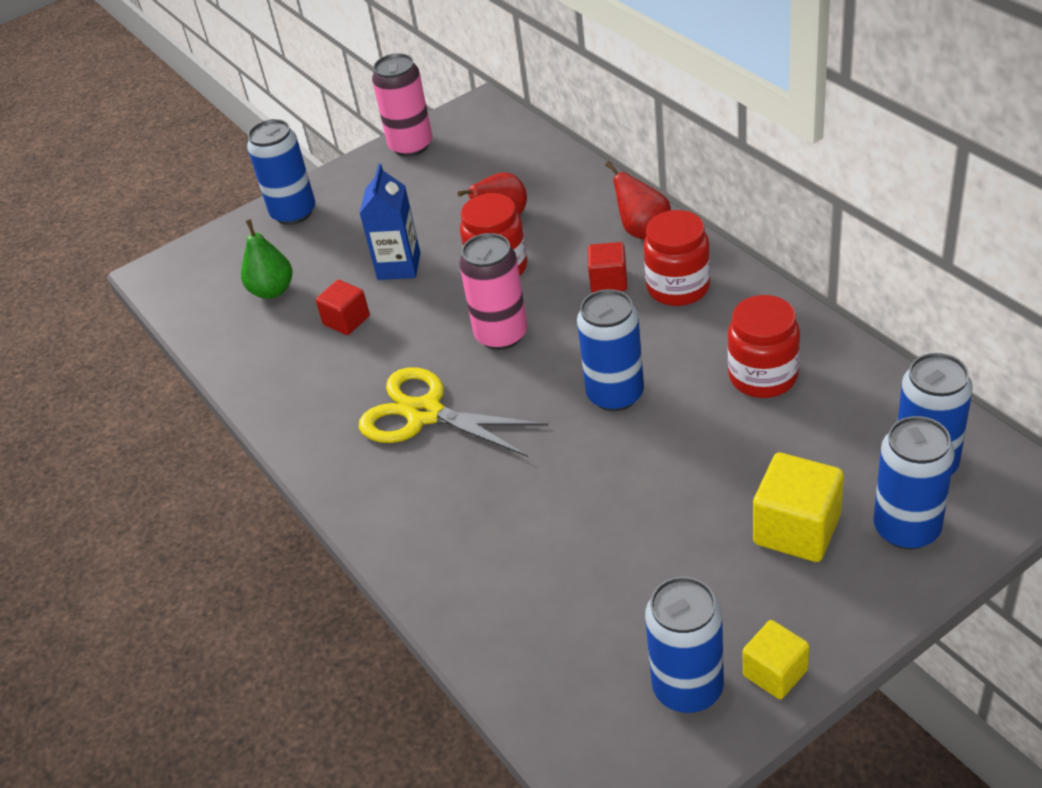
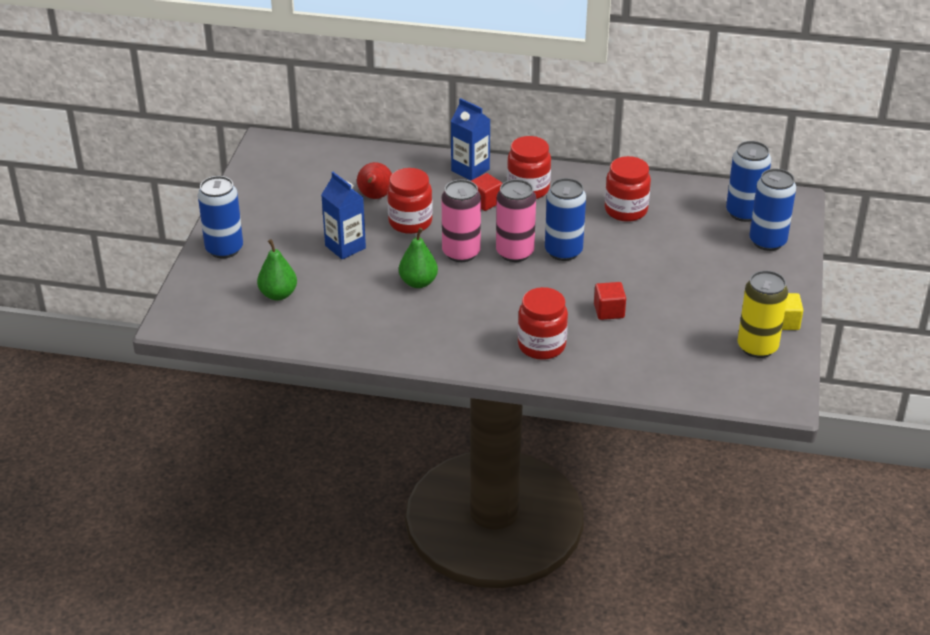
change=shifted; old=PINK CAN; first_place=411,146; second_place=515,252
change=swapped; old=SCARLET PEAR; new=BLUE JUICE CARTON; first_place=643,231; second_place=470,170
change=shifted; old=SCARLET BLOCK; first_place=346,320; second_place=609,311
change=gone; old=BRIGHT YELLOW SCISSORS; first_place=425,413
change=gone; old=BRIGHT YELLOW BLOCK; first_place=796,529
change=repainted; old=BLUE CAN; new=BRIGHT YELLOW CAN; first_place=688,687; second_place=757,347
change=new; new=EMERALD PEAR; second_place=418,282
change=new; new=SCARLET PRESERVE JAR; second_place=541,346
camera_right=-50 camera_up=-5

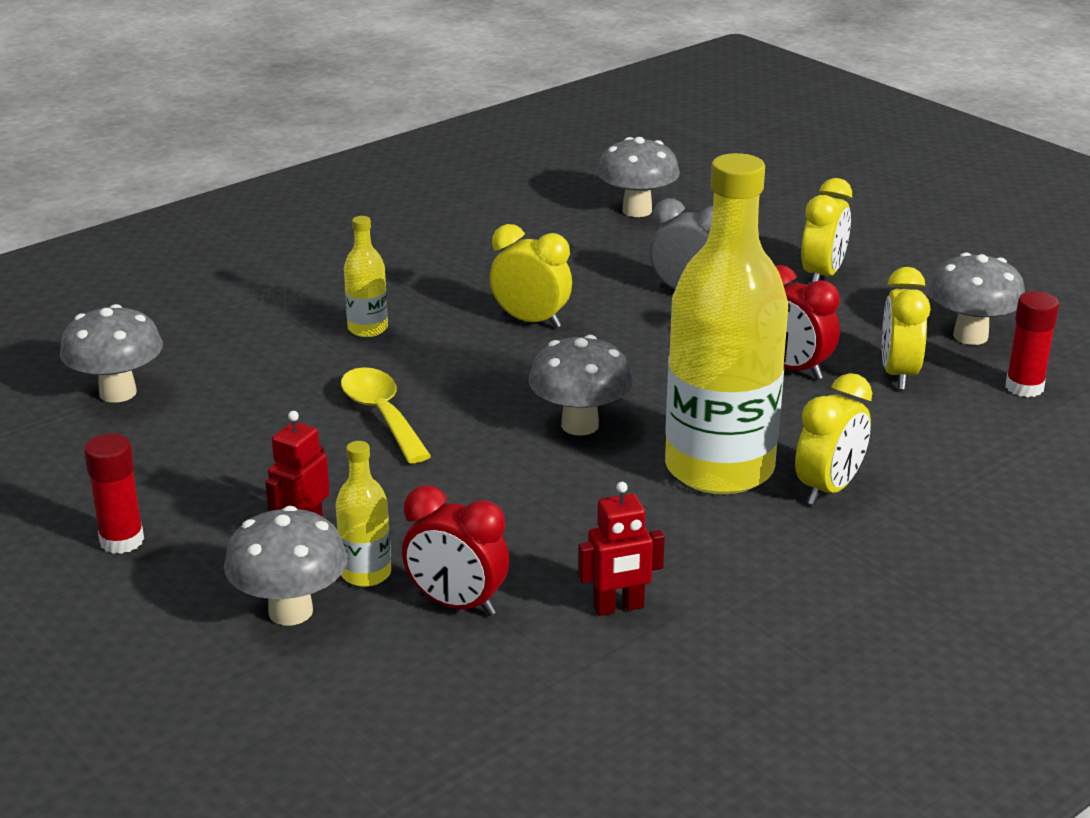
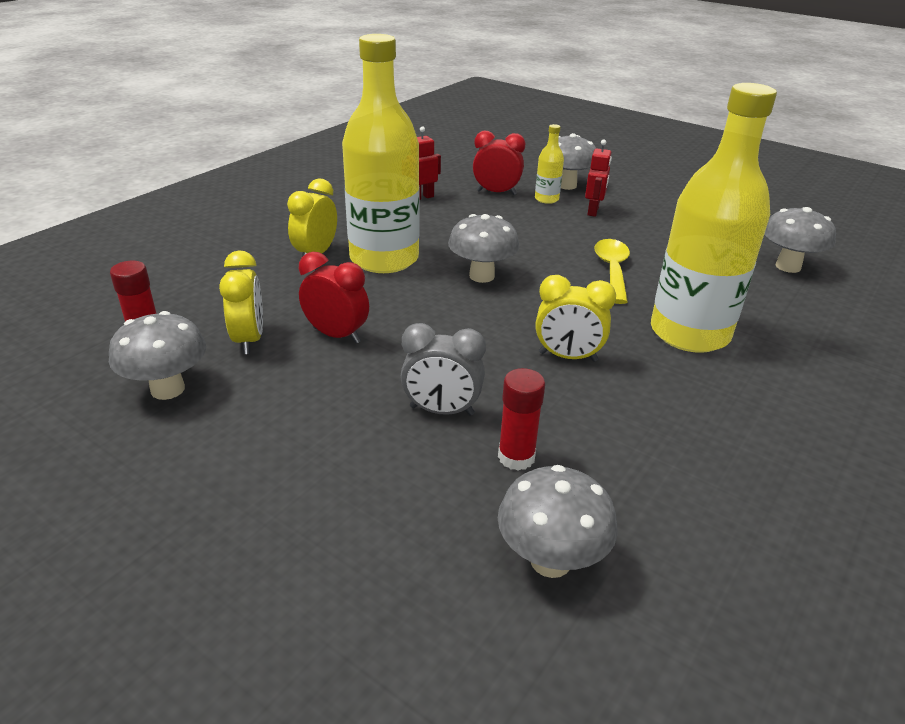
change=gone; old=BRIGHT YELLOW ALARM CLOCK; first_place=822,275
change=scaled; old=BRIGHT YELLOW BOTTLE; first_place=367,329; second_place=689,333; factor=2.39
change=rotated; old=BRIGHT YELLOW TEASPOON; first_place=382,414; second_place=612,270; degrees=-135
change=shifted; old=SCARLET STICK OF GLUE; first_place=122,541; second_place=516,457
camera_right=165 camera_up=5

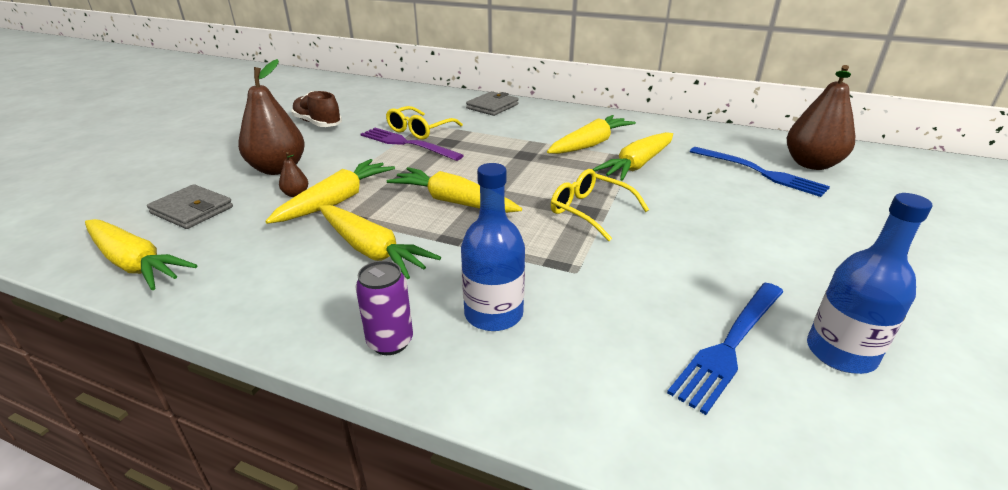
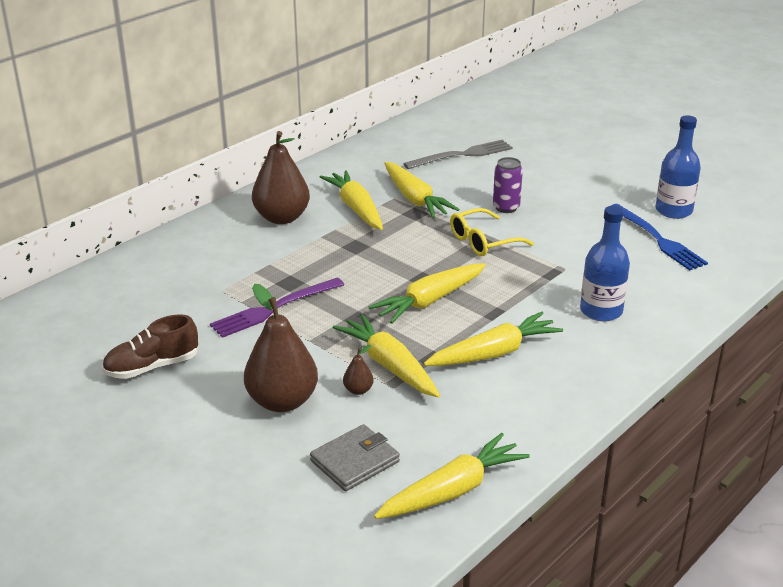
change=shifted; old=DARK BROWN PEAR; first_place=811,164; second_place=282,218
change=gone; old=GREY WALLET; first_place=492,106
change=gone; old=BRIGHT YELLOW EYEGLASSES; first_place=419,130
change=repainted; old=BLUE FORK; new=GREY FORK; first_place=760,172; second_place=462,155
change=shifted; old=PURPLE CAN; first_place=390,342; second_place=506,207
camera_right=-70 camera_up=0

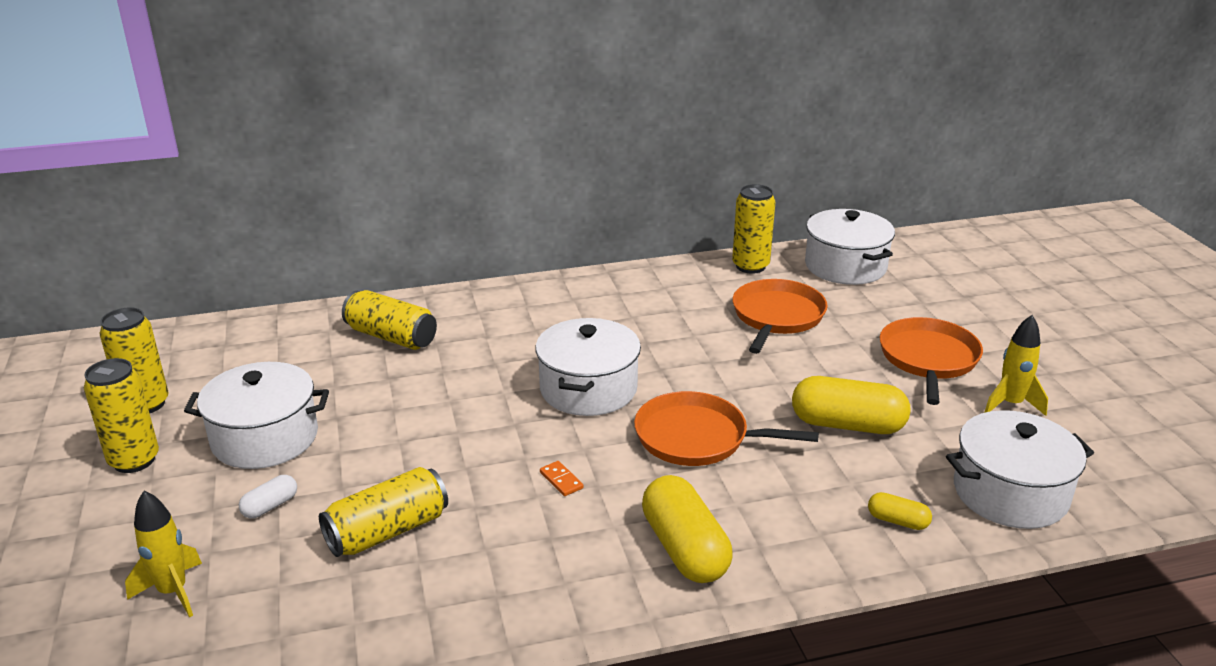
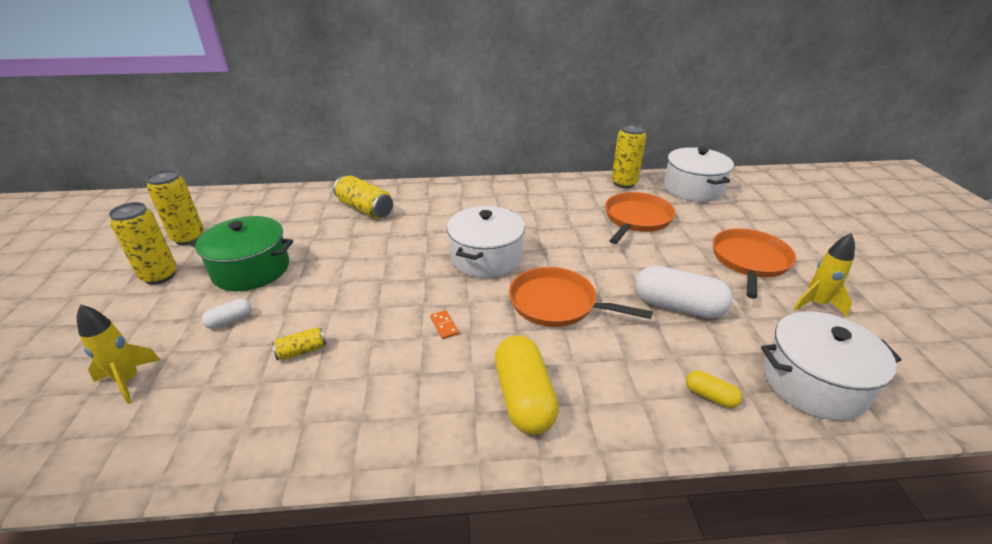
change=repainted; old=PURE WHITE COOKING POT; new=EMERALD COOKING POT; first_place=265,438; second_place=251,269
change=repainted; old=BRIGHT YELLOW PILL SHAPE; new=PURE WHITE PILL SHAPE; first_place=847,425; second_place=678,306
change=scaled; old=BRIGHT YELLOW CAN; first_place=387,531; second_place=302,351; factor=0.52
camera_right=10 camera_up=5

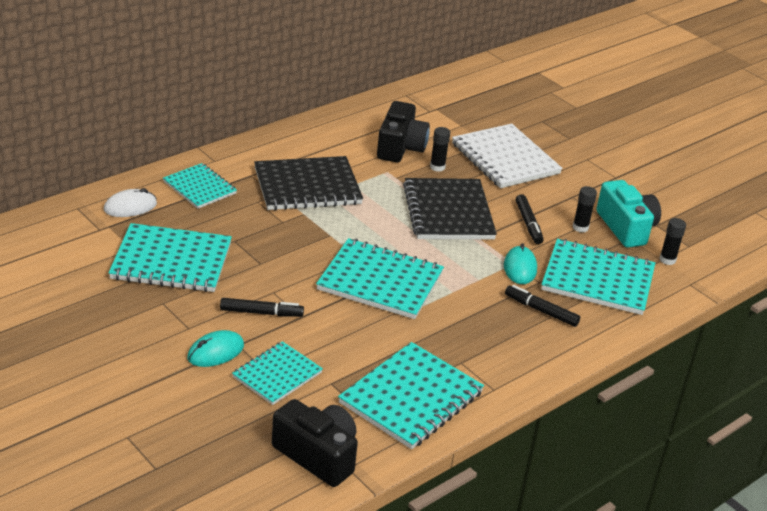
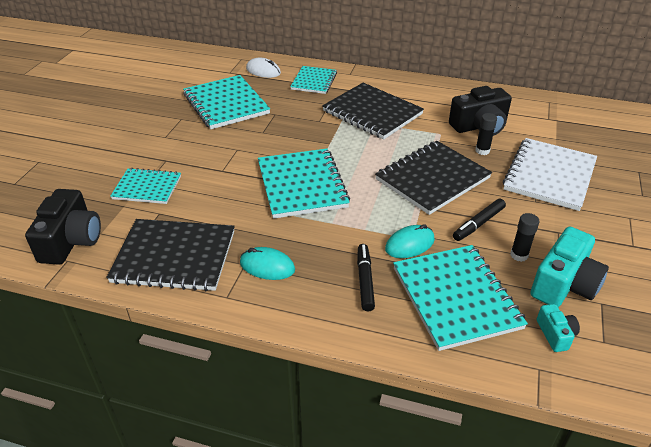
change=swapped; old=EBONY STICK OF GLUE; new=AQUA CAMERA; first_place=667,260; second_place=555,334
change=gone; old=EBONY MARKER PEN; first_place=261,313
change=shifted; old=AQUA MOUSE; first_place=215,352; second_place=267,266
change=repainted; old=AQUA NOTEPAD; new=EBONY NOTEPAD; first_place=411,398; second_place=174,257
camera_right=60 camera_up=5

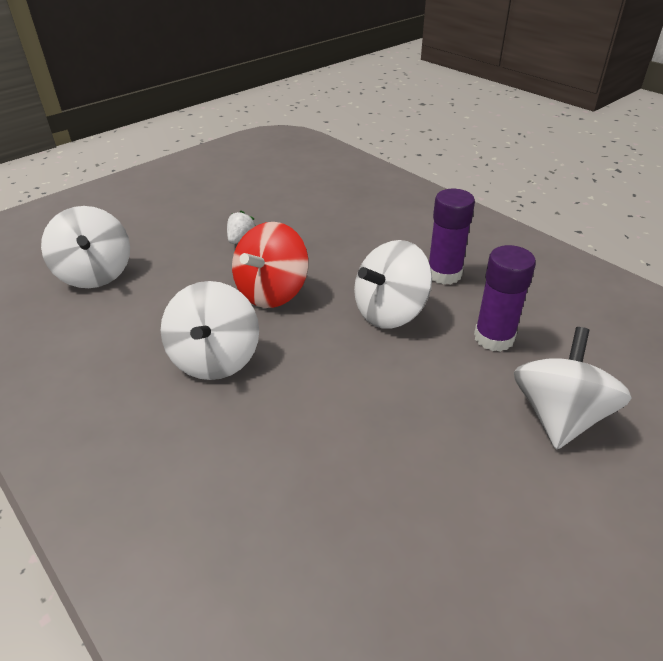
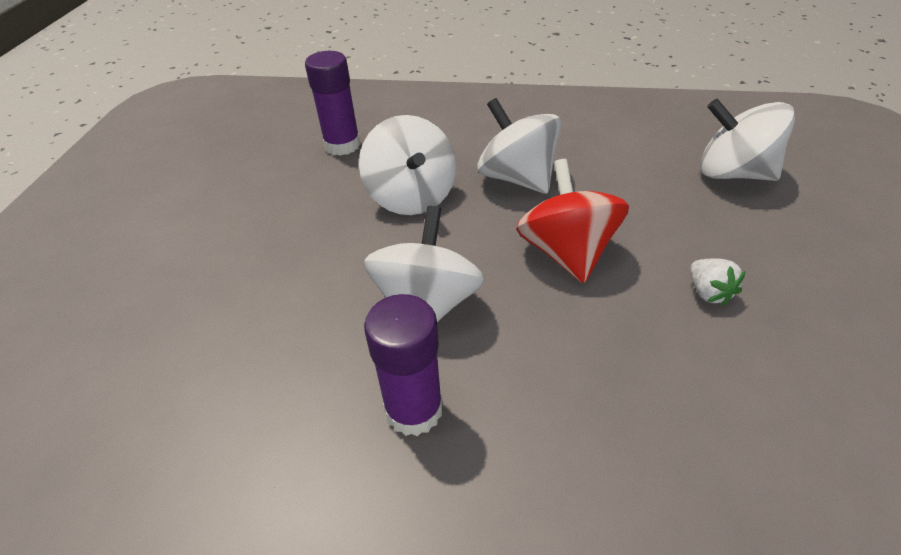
change=shifted; old=PURPLE STICK OF GLUE; first_place=494,338; second_place=342,145
change=shifted; old=PURE WHITE TOY TOP; first_place=558,416; second_place=411,196
camera_right=140 camera_up=5

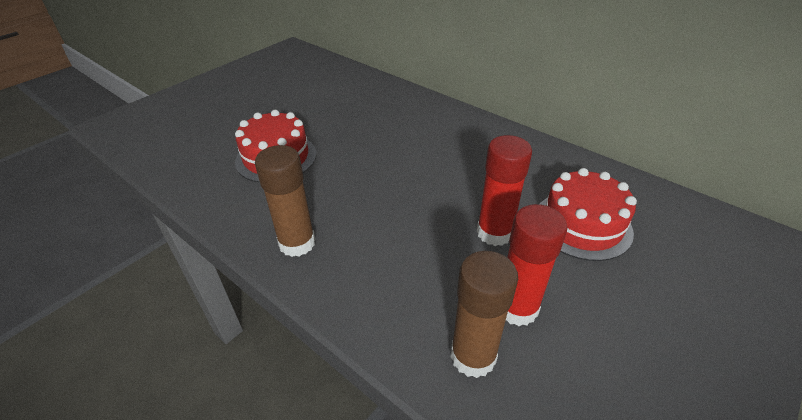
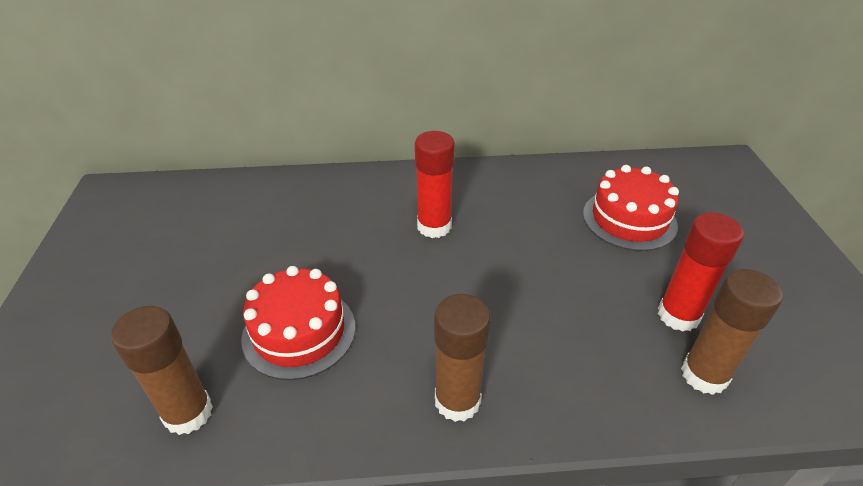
change=shifted; old=SCARLET STICK OF GLUE; first_place=494,233; second_place=434,226
change=new; new=DARK BROWN STICK OF GLUE; second_place=188,413
camera_right=-45 camera_up=0

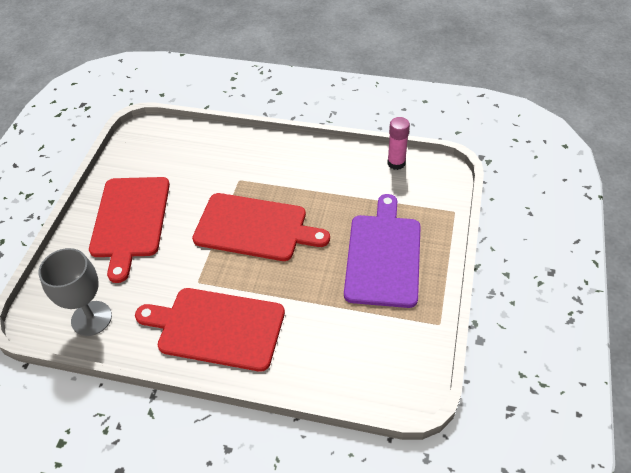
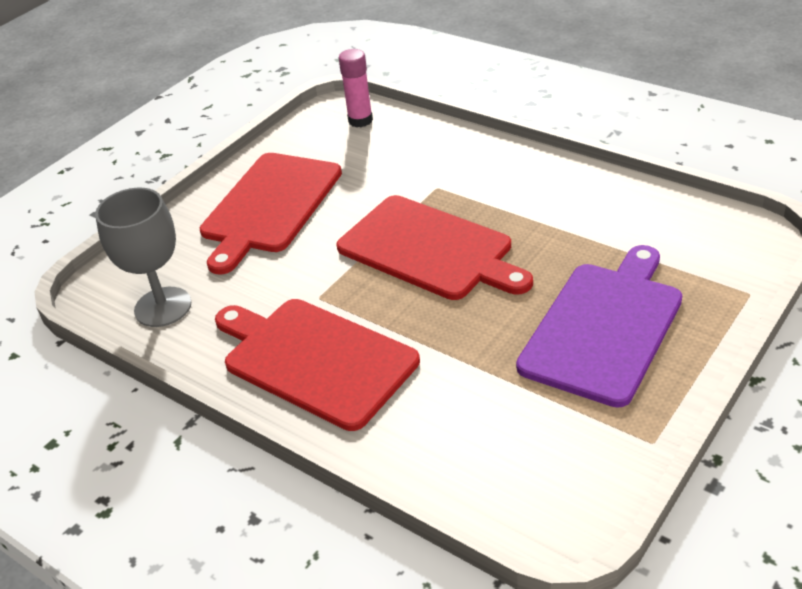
change=shifted; old=PINK STICK OF GLUE; first_place=396,163; second_place=360,120
camera_right=25 camera_up=-10

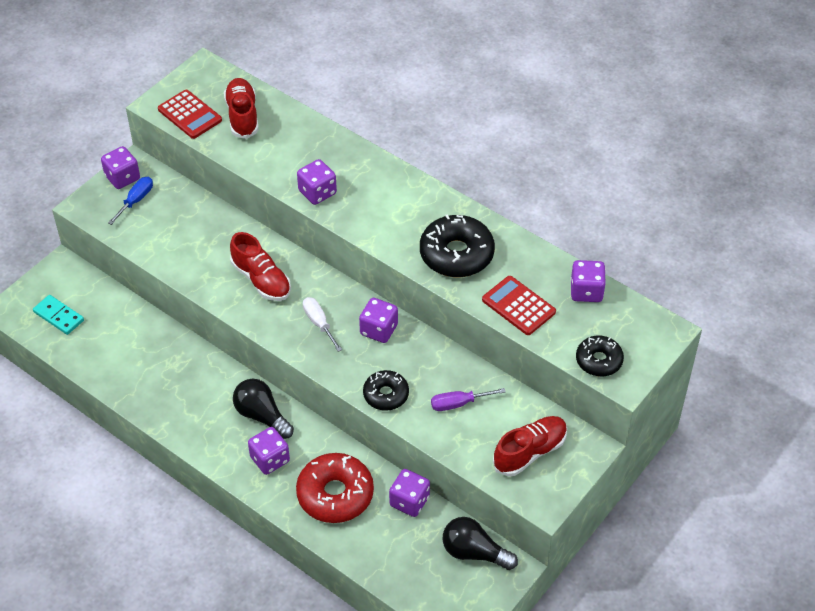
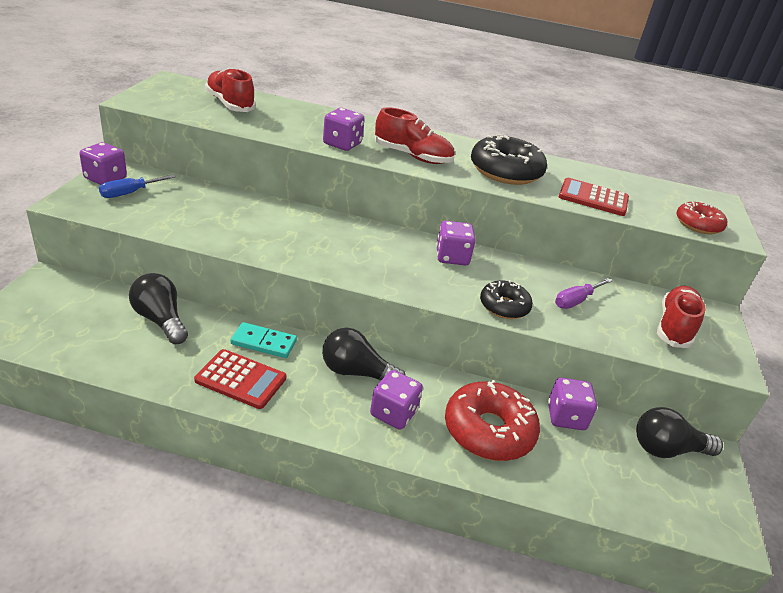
change=shifted; old=SCARLET POCKET CALCULATOR; first_place=189,115; second_place=241,379
change=rotated; old=BLUE SCREWDRIVER; first_place=136,200; second_place=130,193; degrees=-135
change=shifted; old=SCARLET SNEAKER; first_place=261,280; second_place=412,156
change=gone; old=PURPLE GAME DIE; first_place=586,291
change=shifted; old=AQUA DOMINO PIECE; first_place=59,316; second_place=264,342
change=gone; old=PURE WHITE SCREWDRIVER; first_place=319,323
change=repainted; old=EBONY GLAZED DONUT; new=SCARLET GLAZED DONUT; first_place=599,360; second_place=698,225
change=new; new=EBONY BULB; second_place=160,320
camera_right=-30 camera_up=-15

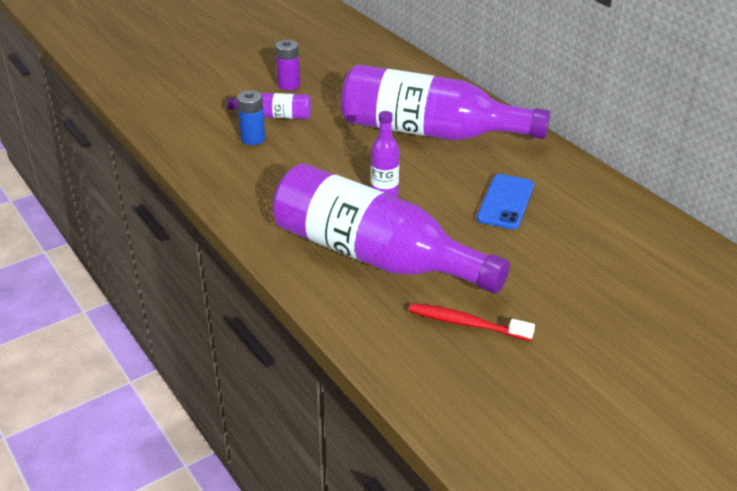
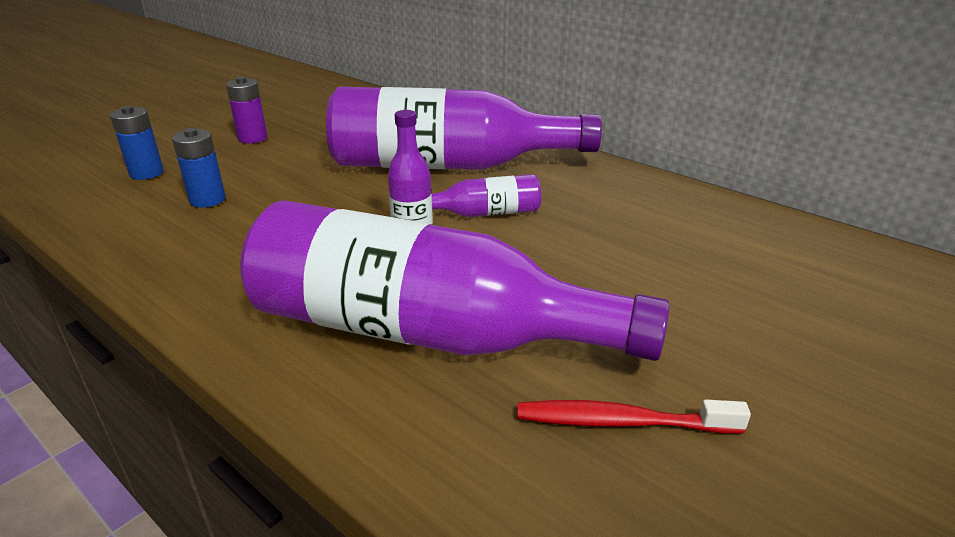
change=shifted; old=PURPLE BOTTLE; first_place=275,116; second_place=484,213
change=gone; old=BLUE PHONE; first_place=505,202
change=new; new=BLUE POWER CELL; second_place=146,173
camera_right=-15 camera_up=-5

